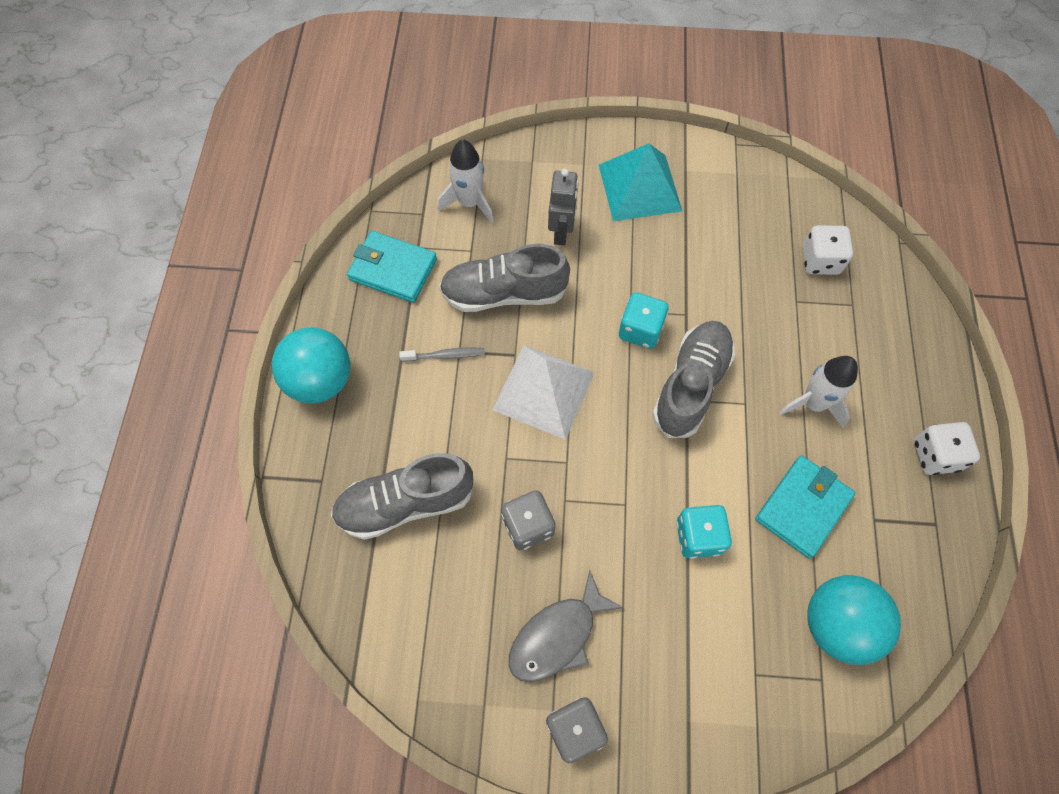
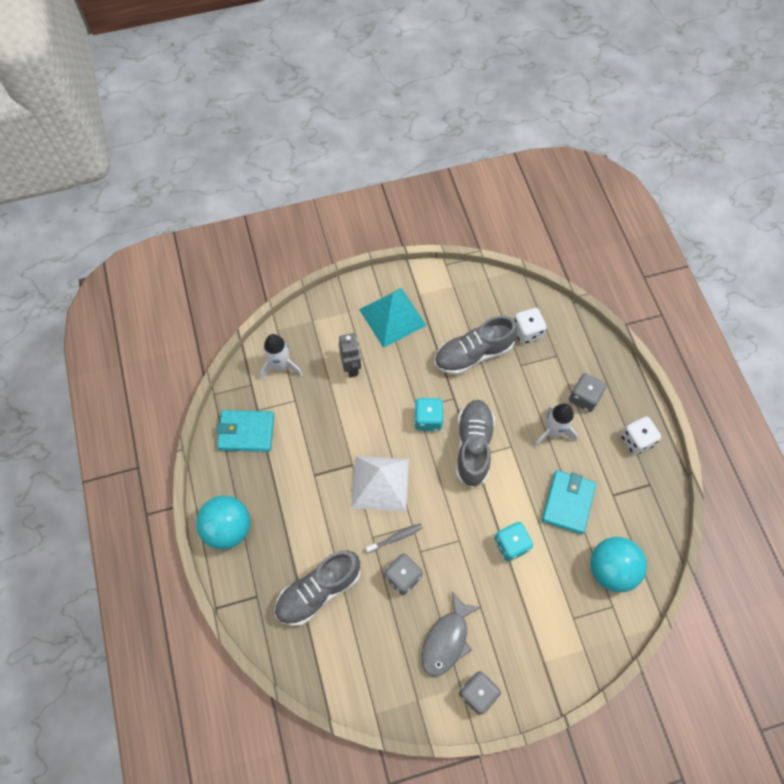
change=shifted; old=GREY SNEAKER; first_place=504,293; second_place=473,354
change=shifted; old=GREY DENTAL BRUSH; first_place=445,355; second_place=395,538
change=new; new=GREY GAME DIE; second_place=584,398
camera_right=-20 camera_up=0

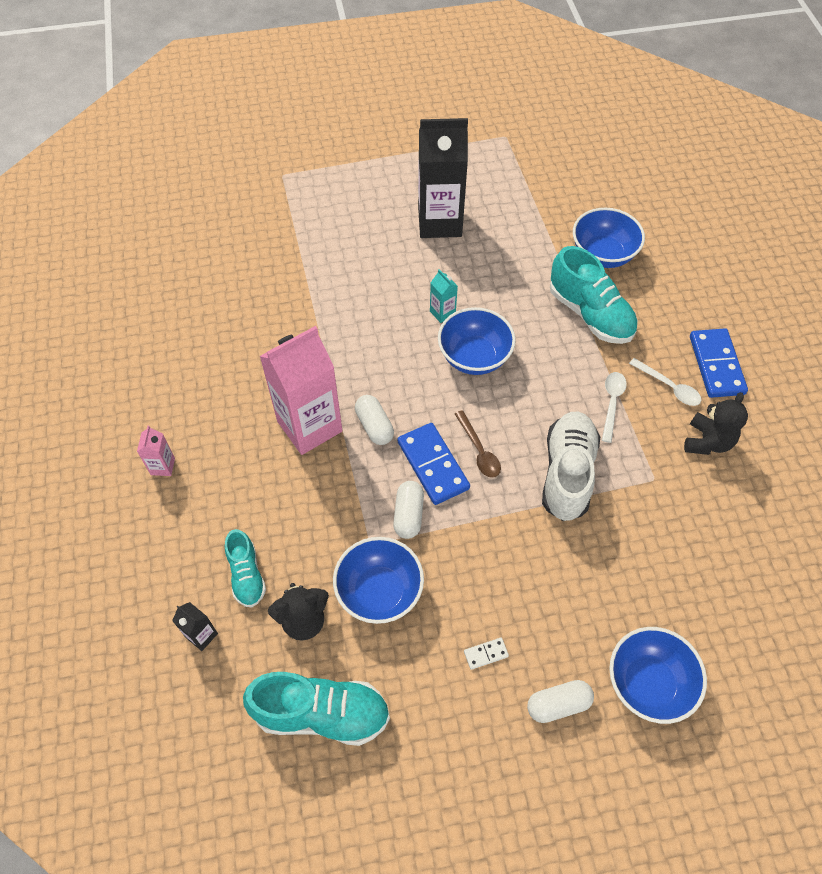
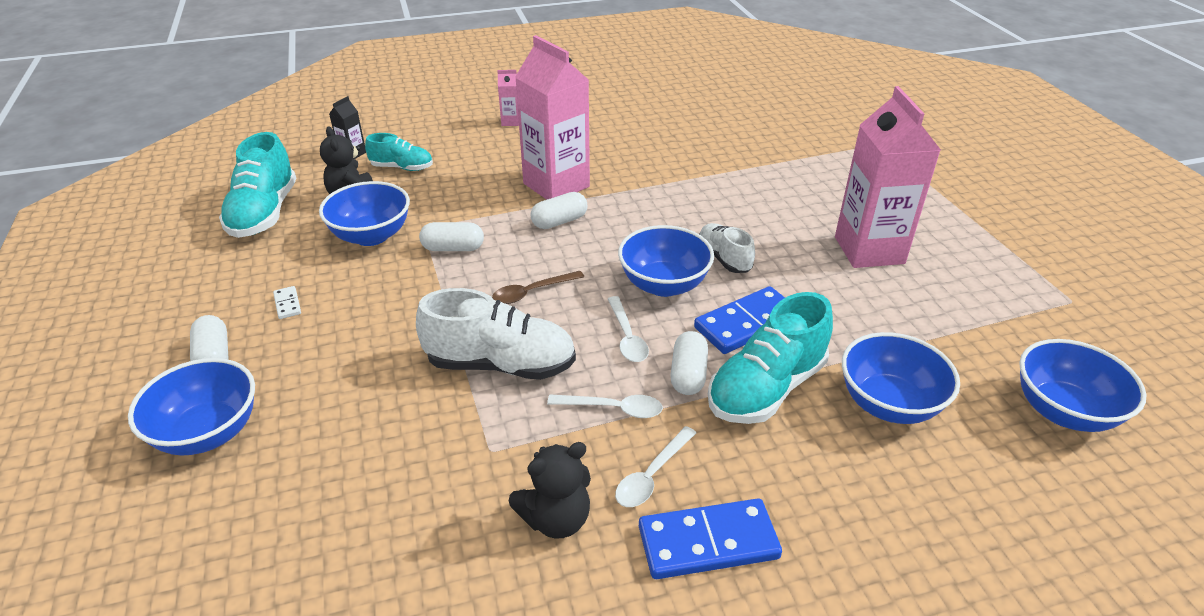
change=repainted; old=EBONY JUICE CARTON; new=PINK JUICE CARTON; first_place=439,222; second_place=869,250
change=swapped; old=AQUA JUICE CARTON; new=PURE WHITE SNEAKER; first_place=442,313; second_place=724,258
change=rotated; old=EBONY TEDDY; first_place=707,441; second_place=556,519; degrees=-45
change=shifted; old=BLUE DOMINO PIECE; first_place=433,465; second_place=747,323
change=rotated; old=AQUA SNEAKER; first_place=246,575; second_place=402,168; degrees=-150
change=new; new=PURE WHITE TEASPOON; second_place=627,337
change=new; new=PURE WHITE PILL SHAPE; second_place=688,374
change=new; new=BLUE SERVING BOWL; second_place=1063,411
camera_right=85 camera_up=-20

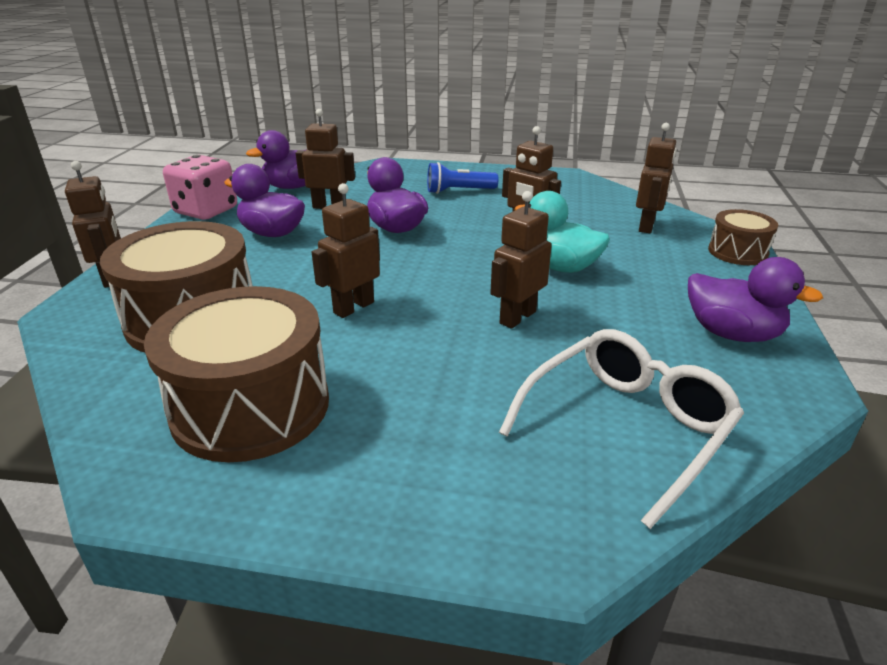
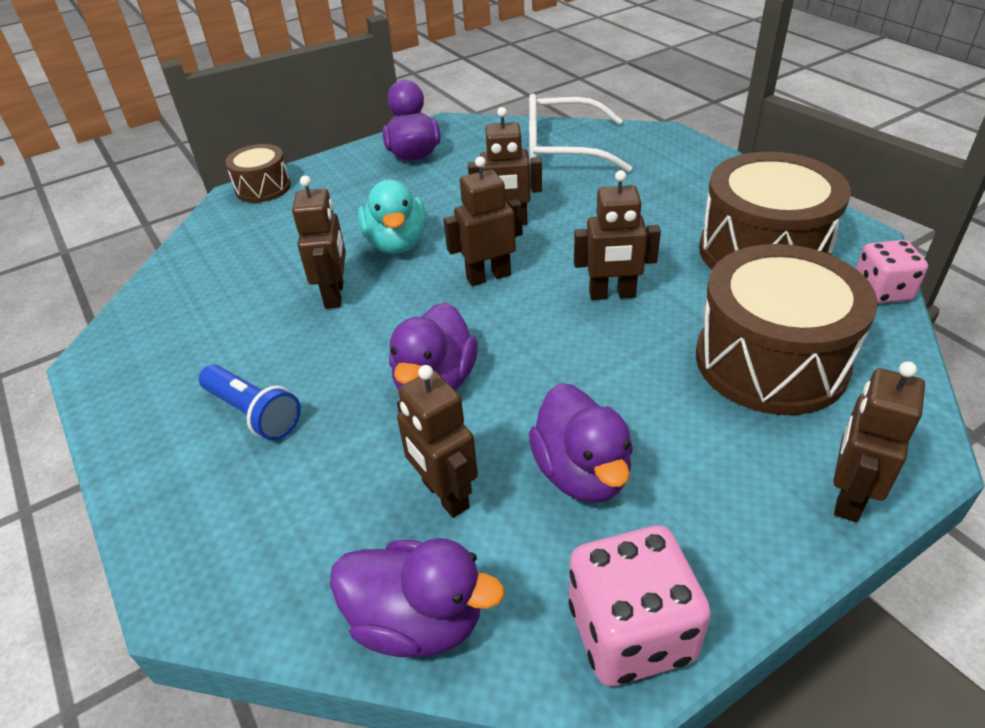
change=shifted; old=DARK BROWN TOY ROBOT; first_place=647,226; second_place=488,276
change=new; new=PINK GAME DIE; second_place=881,291
camera_right=-130 camera_up=10

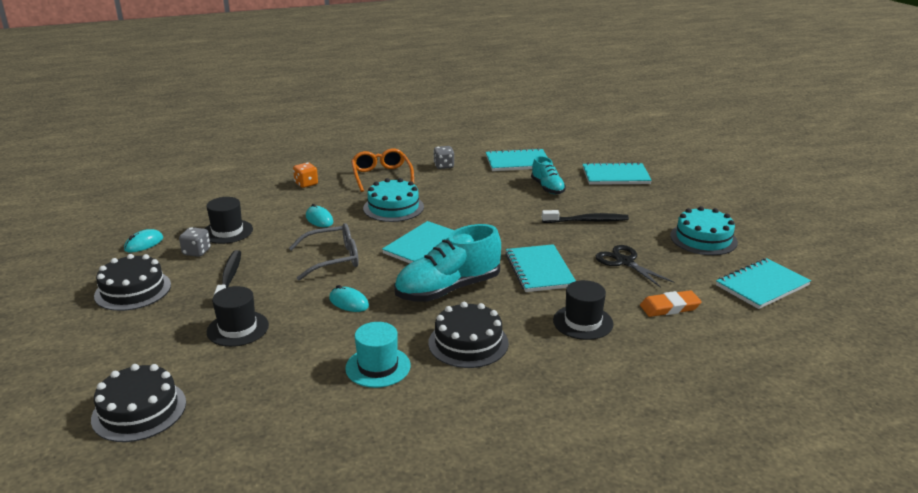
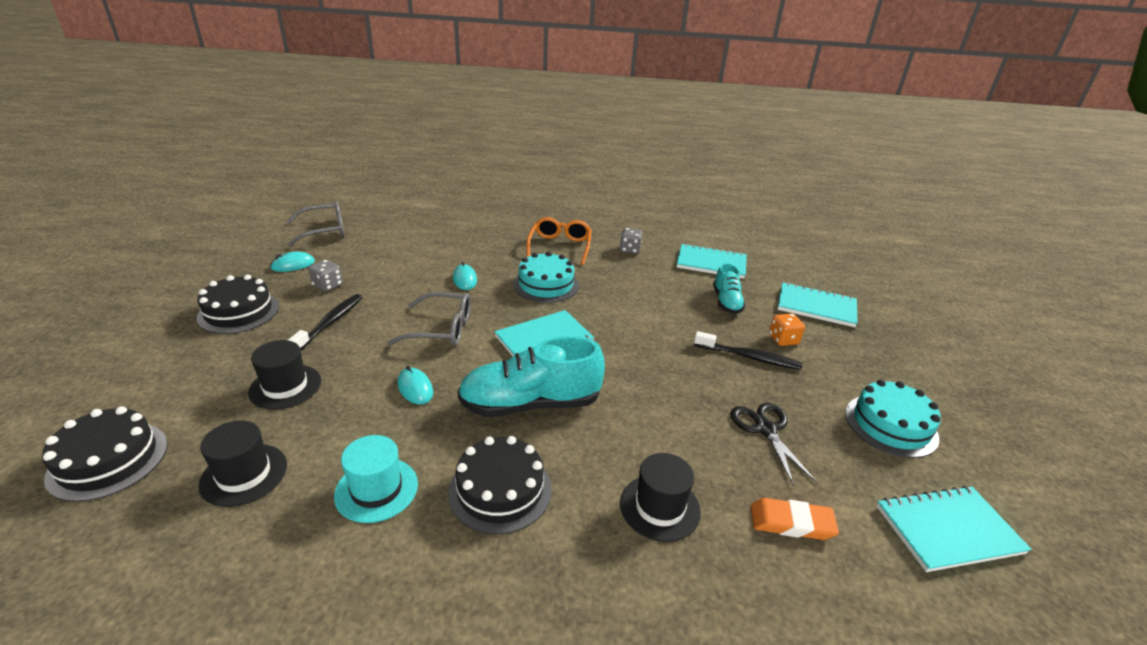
change=shifted; old=BRIGHT ORANGE GAME DIE; first_place=306,184; second_place=783,340
change=shifted; old=EBONY TOP HAT; first_place=227,231; second_place=244,474
change=gone; old=AQUA NOTEPAD; first_place=539,270
change=new; new=GREY EYEGLASSES; second_place=324,231
camera_right=20 camera_up=5

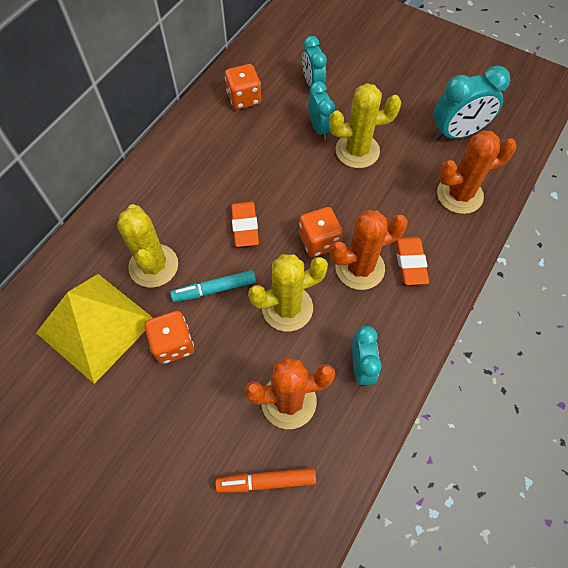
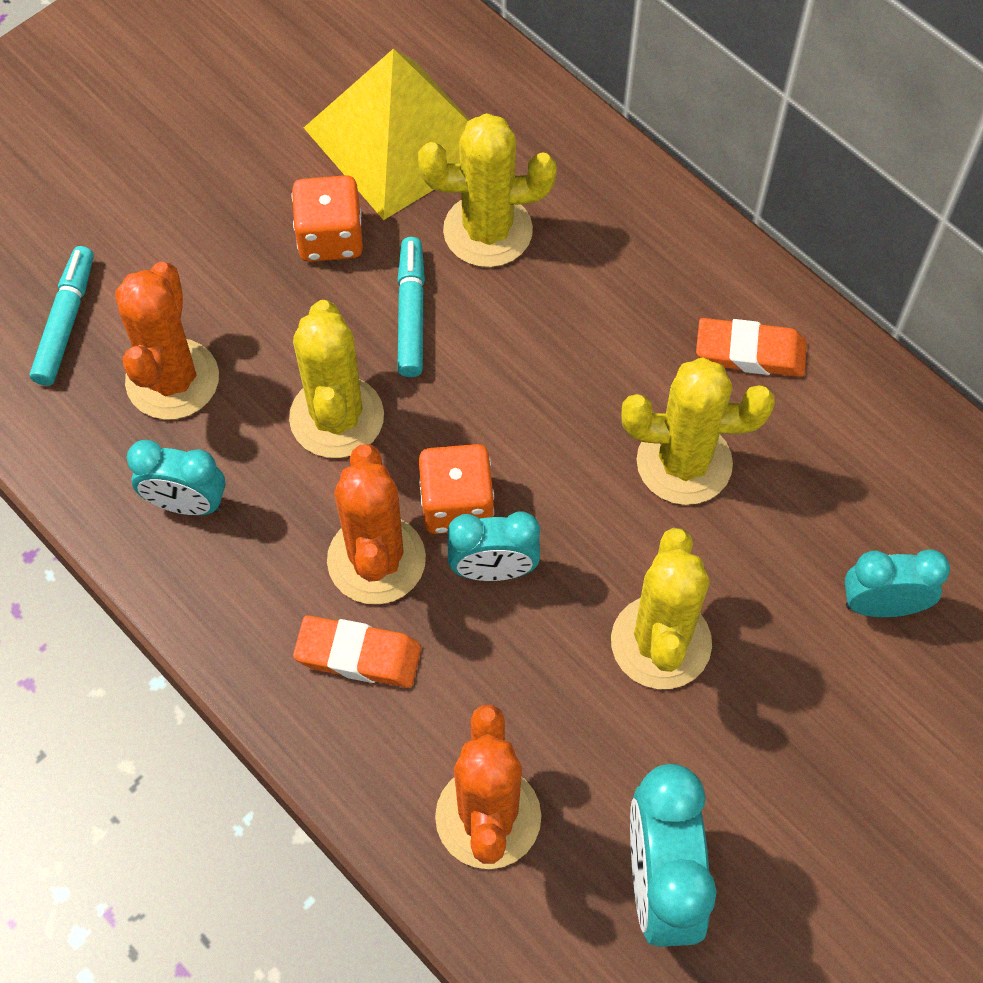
change=gone; old=BRIGHT ORANGE GAME DIE; first_place=244,98
change=shifted; old=AQUA ALARM CLOCK; first_place=319,128; second_place=493,570
change=shifted; old=BRIGHT ORANGE PENCIL ERASER; first_place=245,226; second_place=750,352
change=repainted; old=BRIGHT ORANGE MARKER PEN; new=AQUA MARKER PEN; first_place=266,481; second_place=66,322
change=new; new=BRIGHT YELLOW PRICKLY PLANT; second_place=684,463
camera_right=105 camera_up=0

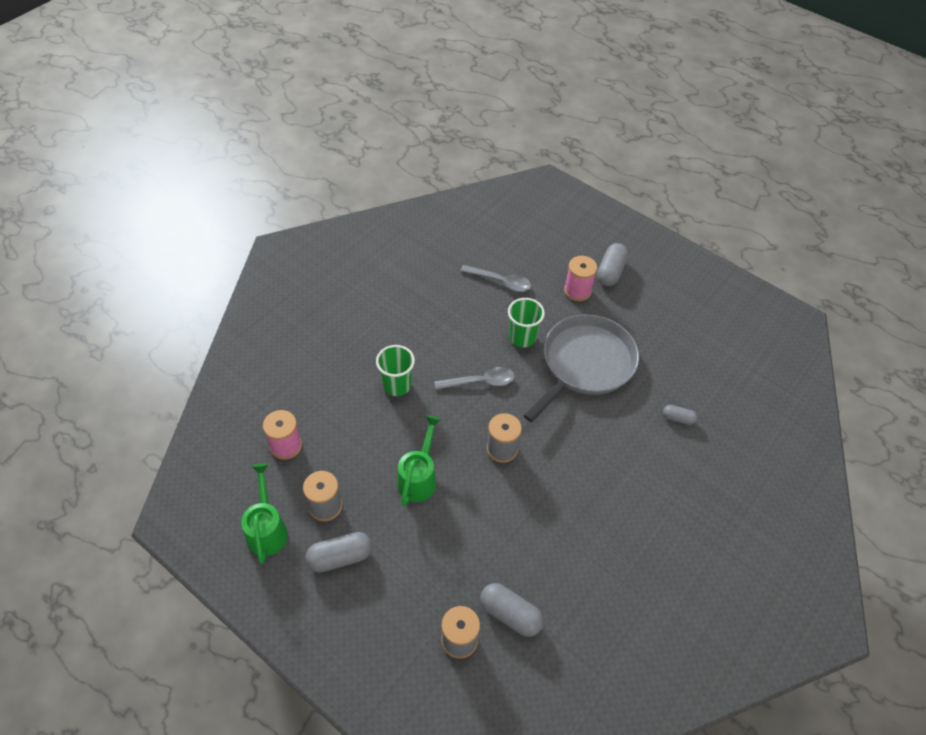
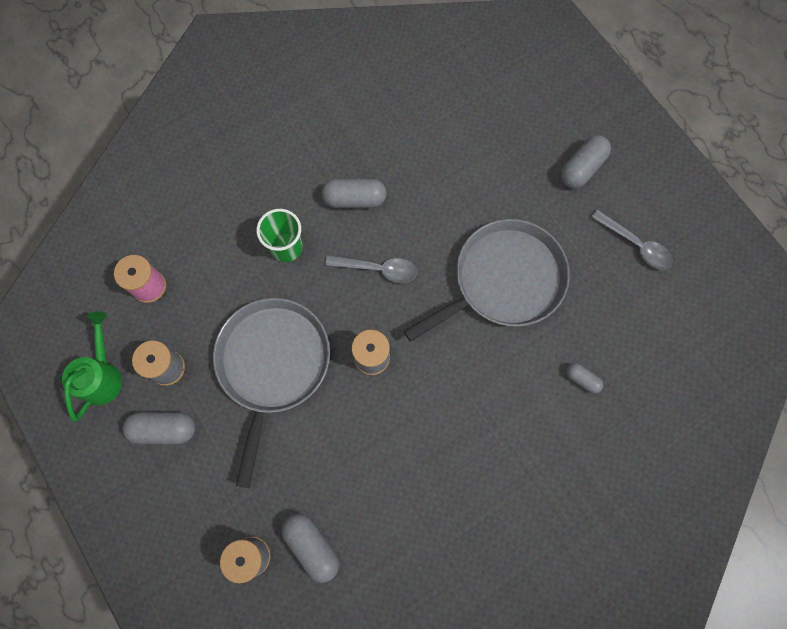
change=gone; old=PINK REEL OF THREAD; first_place=577,291
change=shifted; old=GREY TEASPOON; first_place=500,281; second_place=635,245
change=gone; old=EMERALD CUP; first_place=522,337
change=swapped; old=EMERALD WATERING POT; new=GREY SKILLET; first_place=419,478; second_place=272,365
change=new; new=GREY PILL SHAPE; second_place=354,199
camera_right=20 camera_up=20

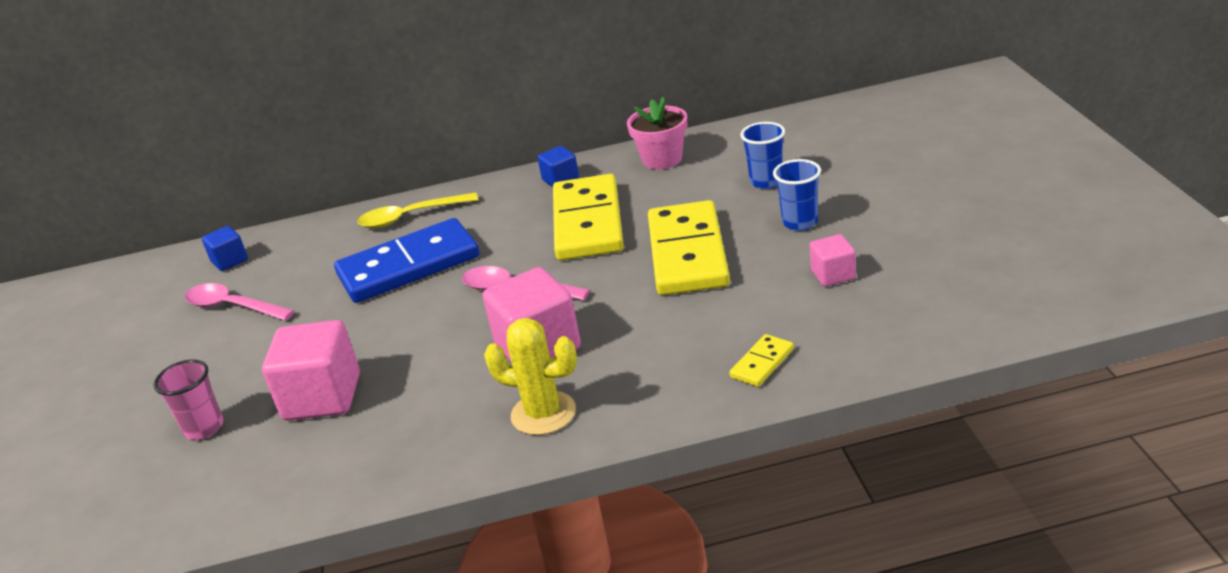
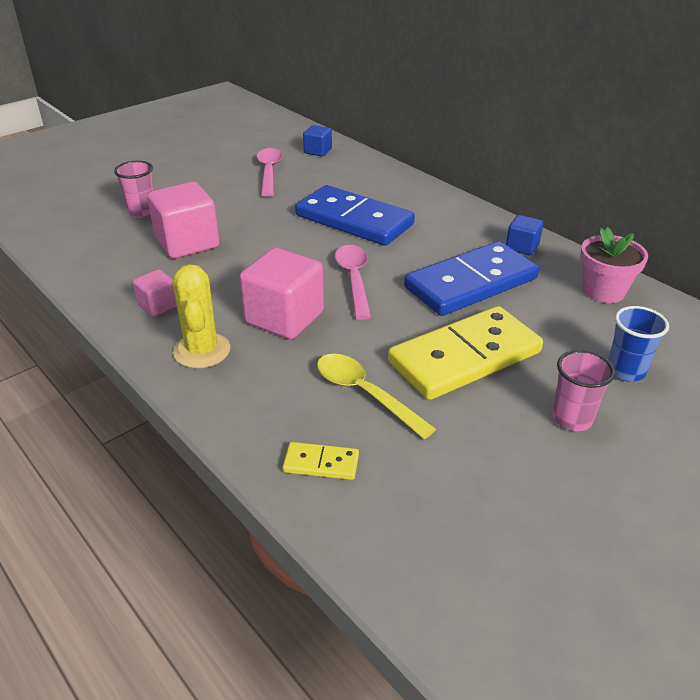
change=repainted; old=BLUE CUP; new=PINK CUP; first_place=800,222; second_place=572,419
change=repainted; old=BRIGHT YELLOW DOMINO PIECE; new=BLUE DOMINO PIECE; first_place=587,222; second_place=470,283
change=shifted; old=BRIGHT YELLOW TEASPOON; first_place=410,217; second_place=365,394
change=shifted; old=PINK BLOCK; first_place=833,275; second_place=158,305
camera_right=55 camera_up=5

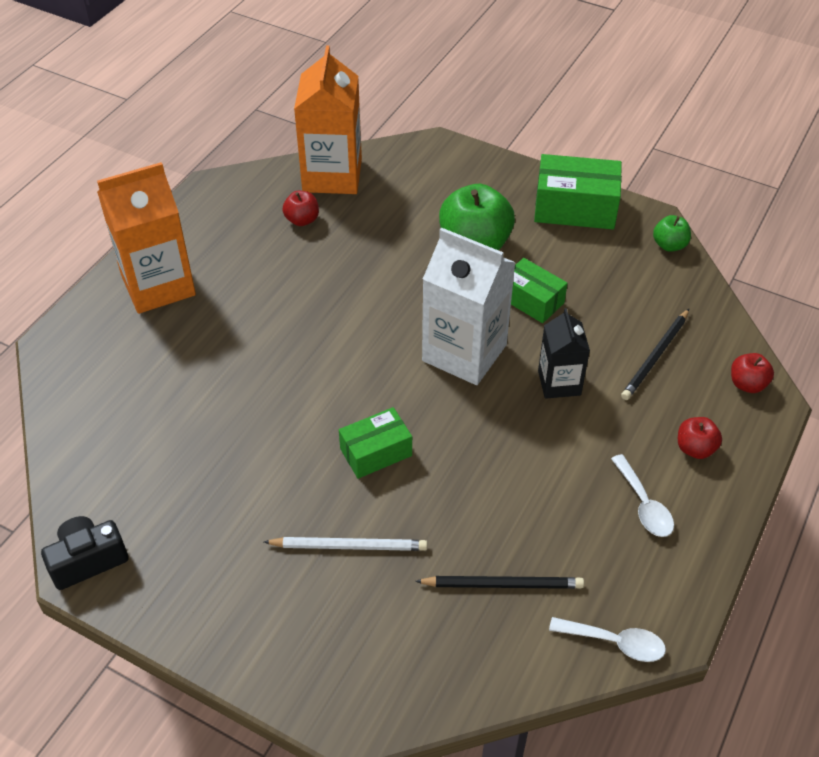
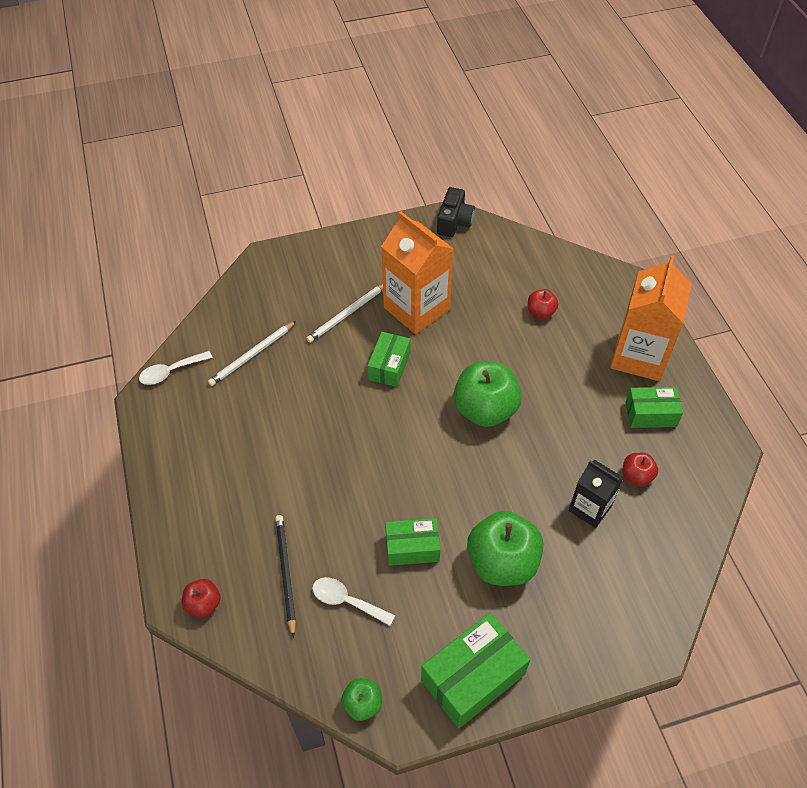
change=shifted; old=BRIGHT ORANGE JUICE CARTON; first_place=332,175; second_place=416,308
change=gone; old=PURE WHITE JUICE CARTON; first_place=464,353
change=shifted; old=EBONY JUICE CARTON; first_place=559,383; second_place=590,508
change=shifted; old=SCARLET TOY APPLE; first_place=695,448; second_place=540,312
change=shifted; old=PURE WHITE TEASPOON; first_place=643,504; second_place=347,601
change=repainted; old=EBONY PENCIL; new=PURE WHITE PENCIL; first_place=503,584; second_place=252,355
change=new; new=EMERALD TOY APPLE; second_place=485,410
change=new; new=EMERALD PARCEL; second_place=650,414
camera_right=135 camera_up=5

